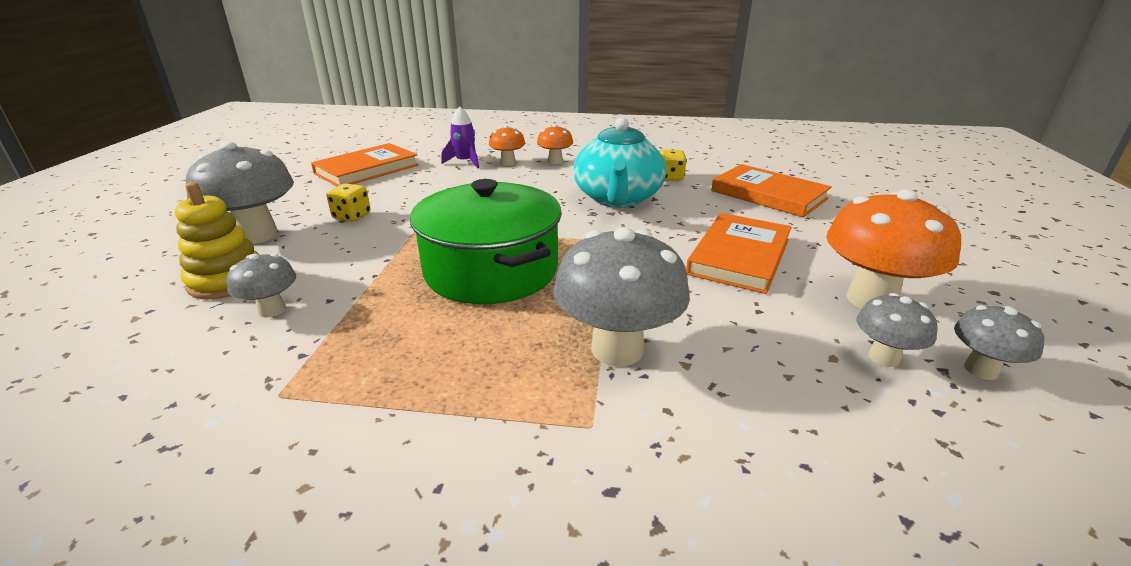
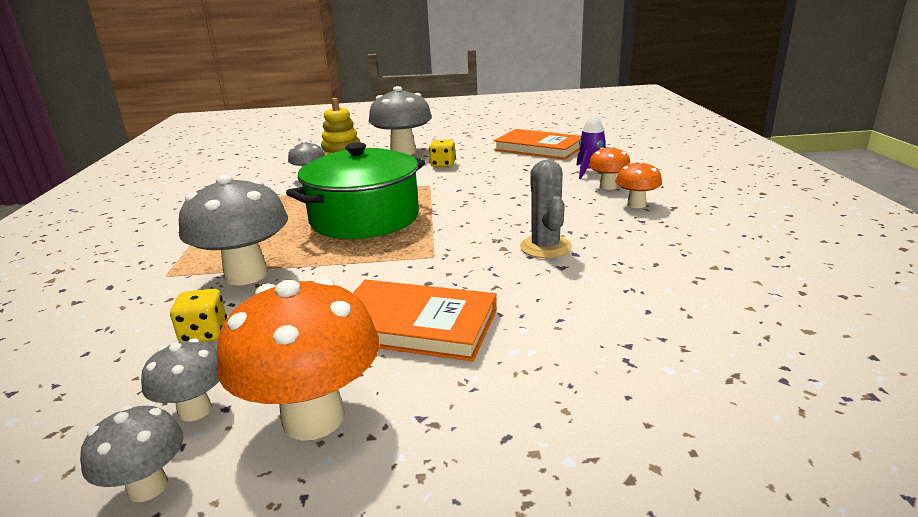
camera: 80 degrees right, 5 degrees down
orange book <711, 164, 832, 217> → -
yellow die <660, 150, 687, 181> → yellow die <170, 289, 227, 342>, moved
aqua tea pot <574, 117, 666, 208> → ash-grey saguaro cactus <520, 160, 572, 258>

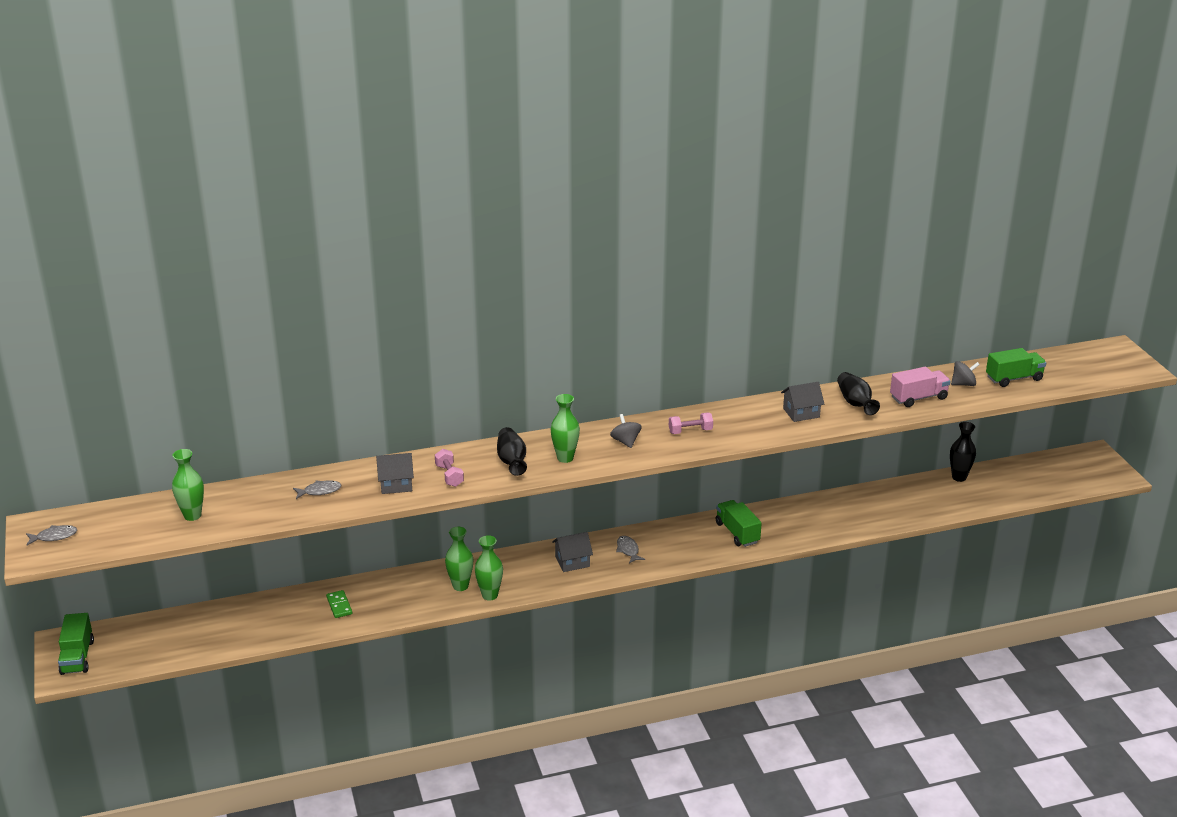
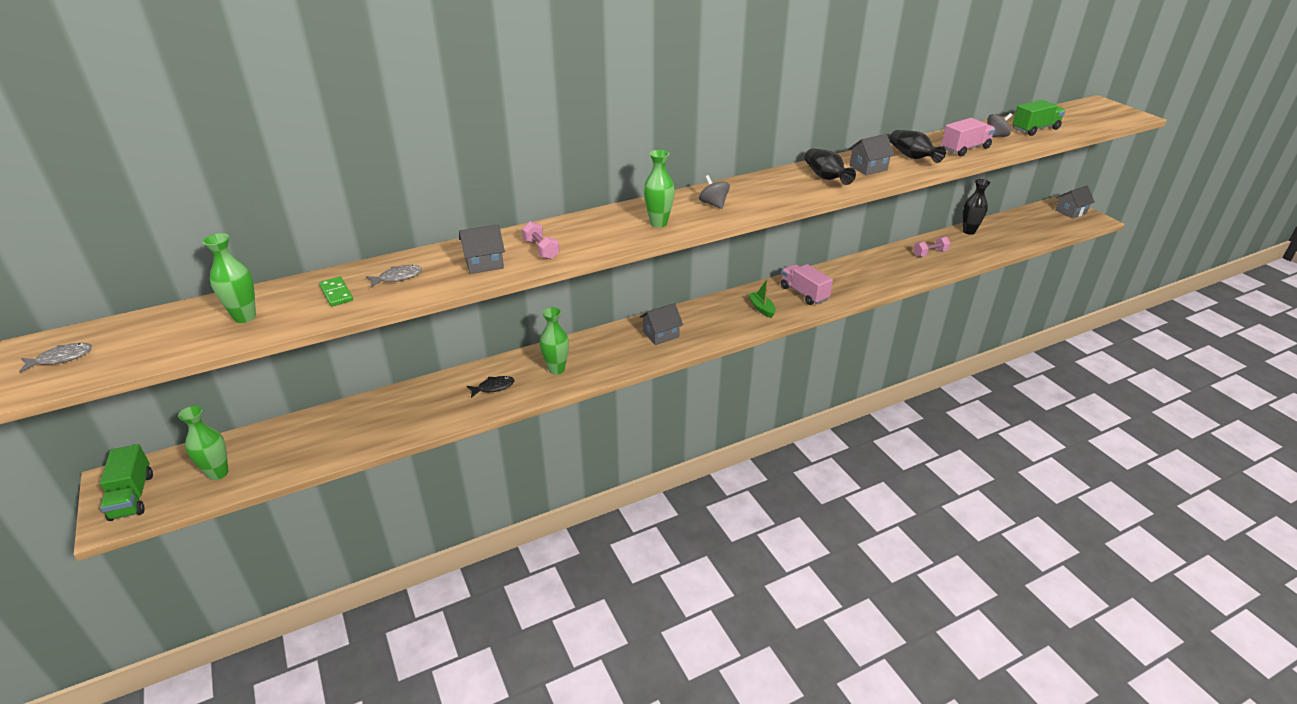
camera: 10 degrees left, 5 degrees up
ash-grey fish <616, 536, 645, 563> → -
- → ebony fish <467, 376, 514, 398>
- → leaf-green toy boat <748, 278, 776, 318>
- → ash-grey house <1055, 186, 1095, 219>
leaf-green domino piece <326, 590, 352, 618> → leaf-green domino piece <319, 276, 353, 307>, moved
leaf-green vase <475, 535, 503, 601> → leaf-green vase <178, 406, 228, 480>, moved
ebony vase <497, 427, 527, 476> → ebony vase <805, 149, 856, 185>, moved
pink free weight <669, 412, 713, 434> → pink free weight <913, 237, 951, 257>, moved
leaf-green truck <716, 500, 762, 547> → pink truck <781, 264, 833, 305>

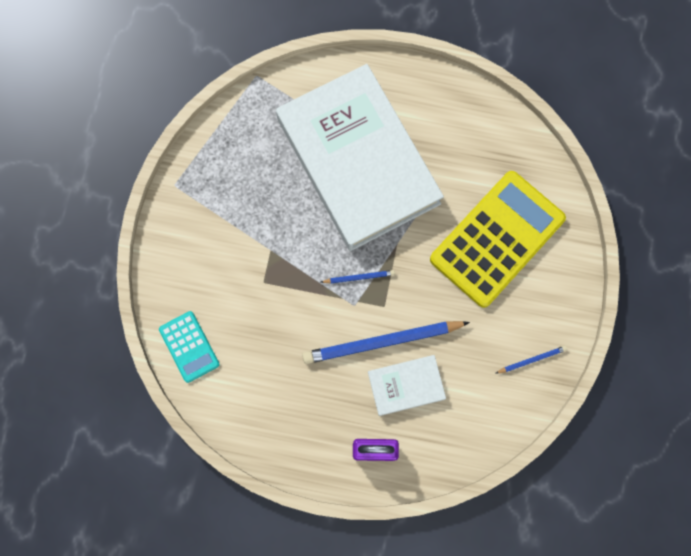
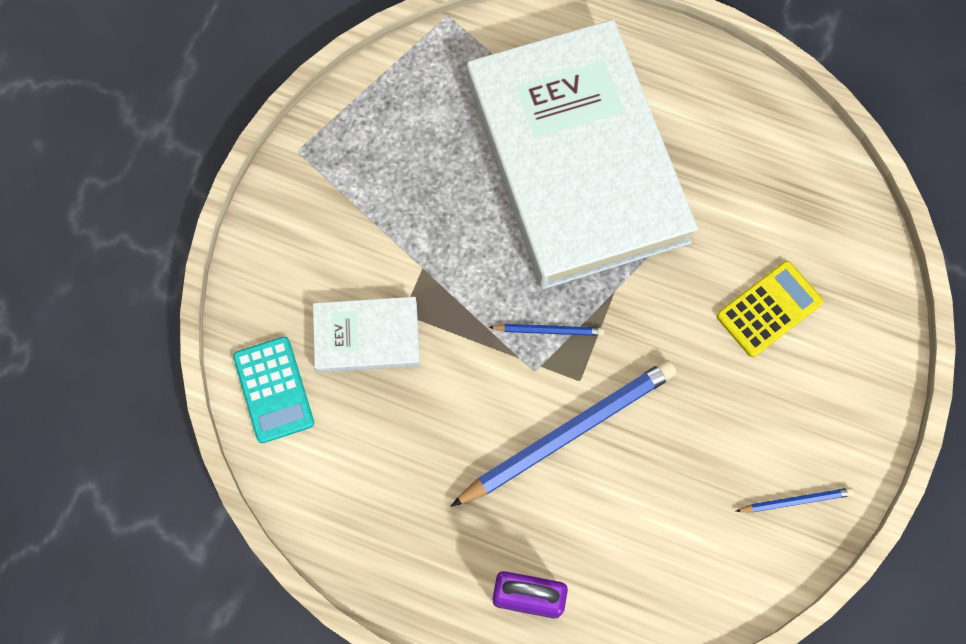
camera: 10 degrees right, 5 degrees down
white book <368, 355, 446, 416> → white book <313, 297, 420, 373>, moved
royal blue wooden pencil <302, 321, 470, 364> → royal blue wooden pencil <451, 360, 677, 507>, 150 degrees clockwise
yellow pocket calculator <430, 171, 566, 308> → yellow pocket calculator <717, 261, 823, 357>, x0.49

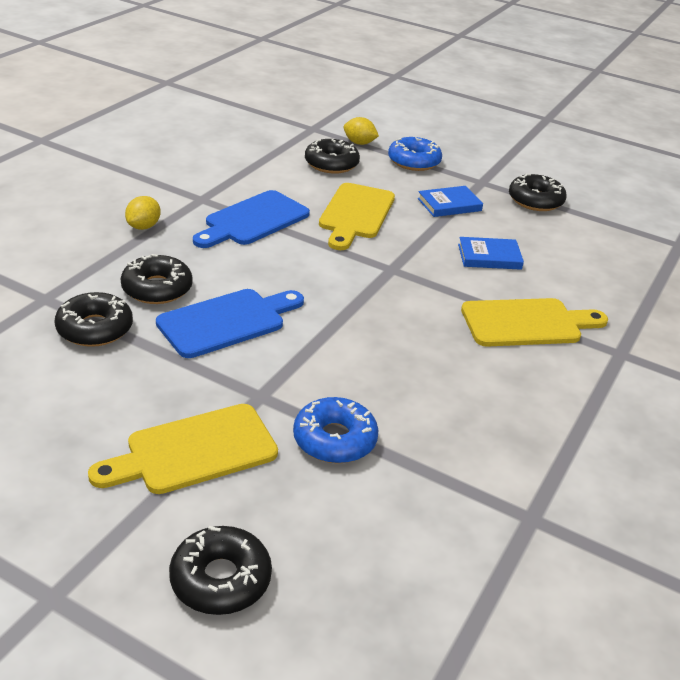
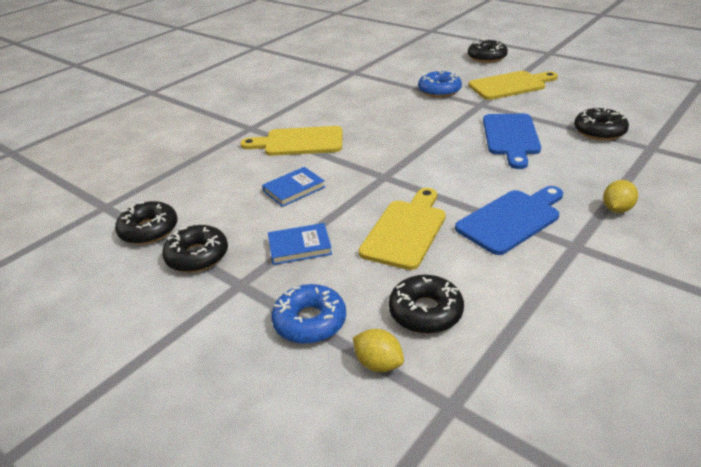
camera: 165 degrees left, 0 degrees up
ebony doughnut <120, 254, 193, 304> → ebony doughnut <115, 201, 178, 244>, moved
royal blue cutting board <156, 289, 304, 358> → royal blue cutting board <483, 114, 541, 169>, 60 degrees counterclockwise
royal blue book <458, 237, 524, 270> → royal blue book <262, 167, 325, 207>, 45 degrees counterclockwise

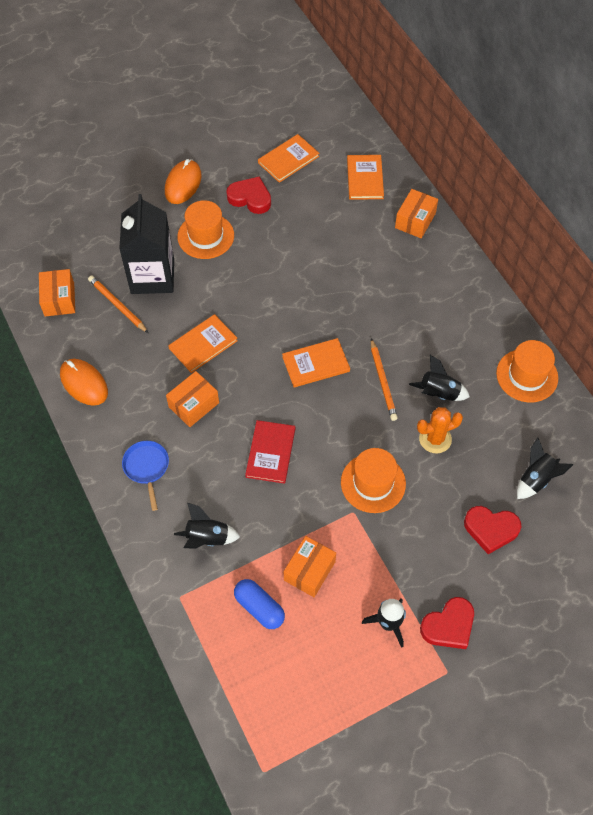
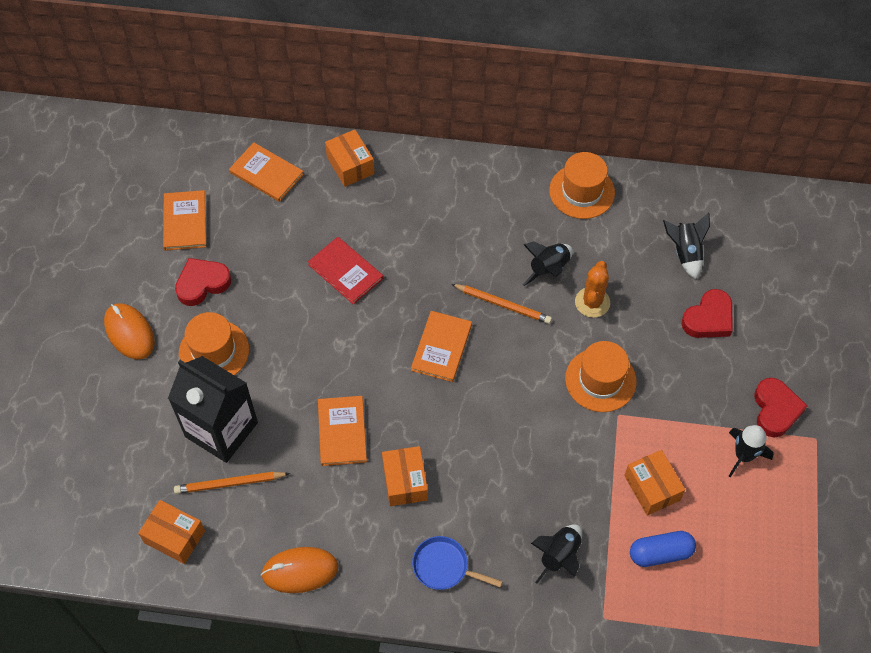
camera: 55 degrees left, 0 degrees up
scarlet book <245, 420, 295, 484> → scarlet book <308, 237, 383, 305>, moved

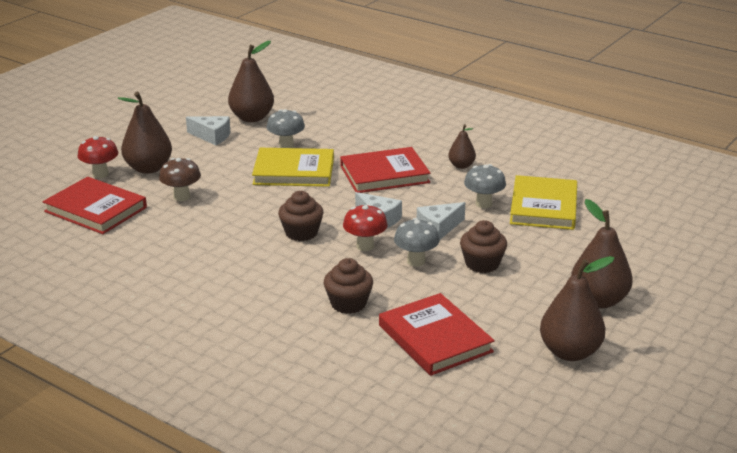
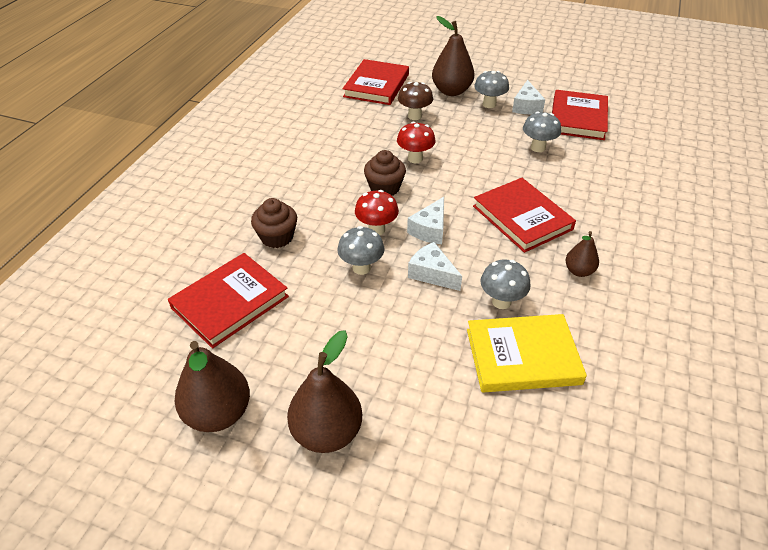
camera: 75 degrees right, 15 degrees up
yellow book <252, 148, 334, 187> → -
brown fairy cake <460, 220, 507, 273> → -
- → ash-grey fungus <474, 71, 509, 108>
scarlet fungus <77, 136, 118, 178> → scarlet fungus <397, 122, 436, 163>, moved
brown pear fruit <228, 41, 274, 122> → scarlet book <552, 90, 608, 140>

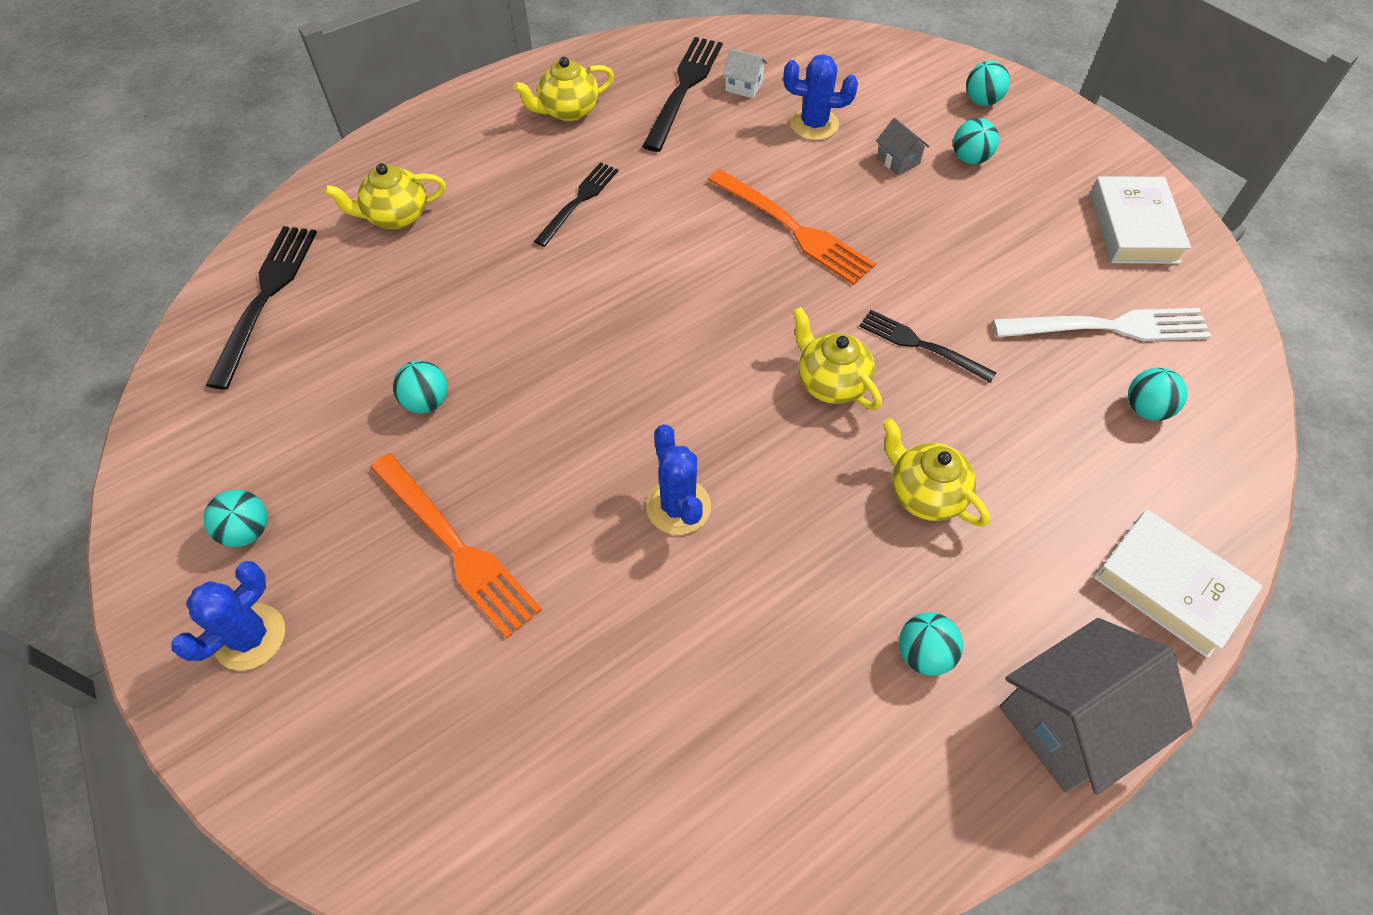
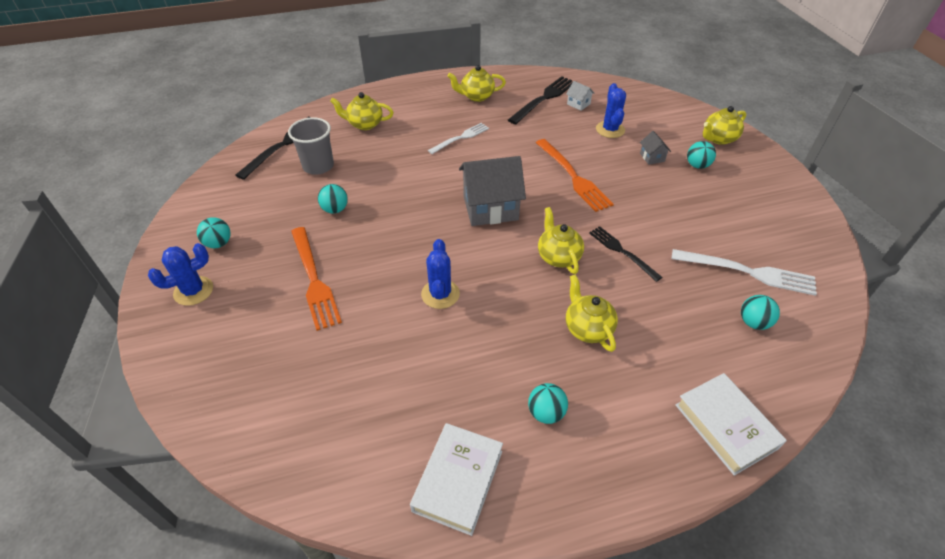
camera: 20 degrees right, 10 degrees down
- → ash-grey cup <288, 117, 334, 175>
ash-grey house <1000, 618, 1193, 795> → ash-grey house <459, 156, 526, 226>, moved
white book <1090, 176, 1191, 264> → white book <410, 423, 503, 536>, moved
aqua play ball <966, 61, 1010, 106> → yellow tea pot <703, 106, 746, 145>
ebony fork <534, 162, 618, 247> → white fork <428, 123, 489, 154>
royal blue saguaro cactus <784, 54, 858, 140> → royal blue saguaro cactus <596, 83, 626, 138>, 60 degrees clockwise

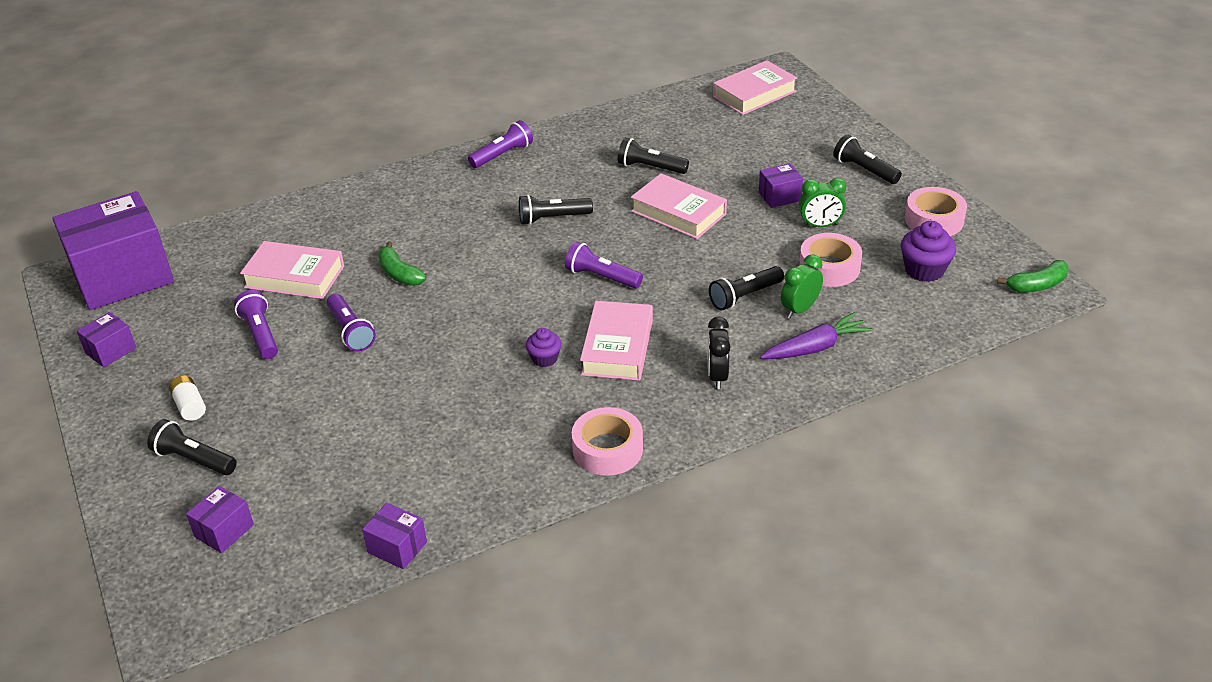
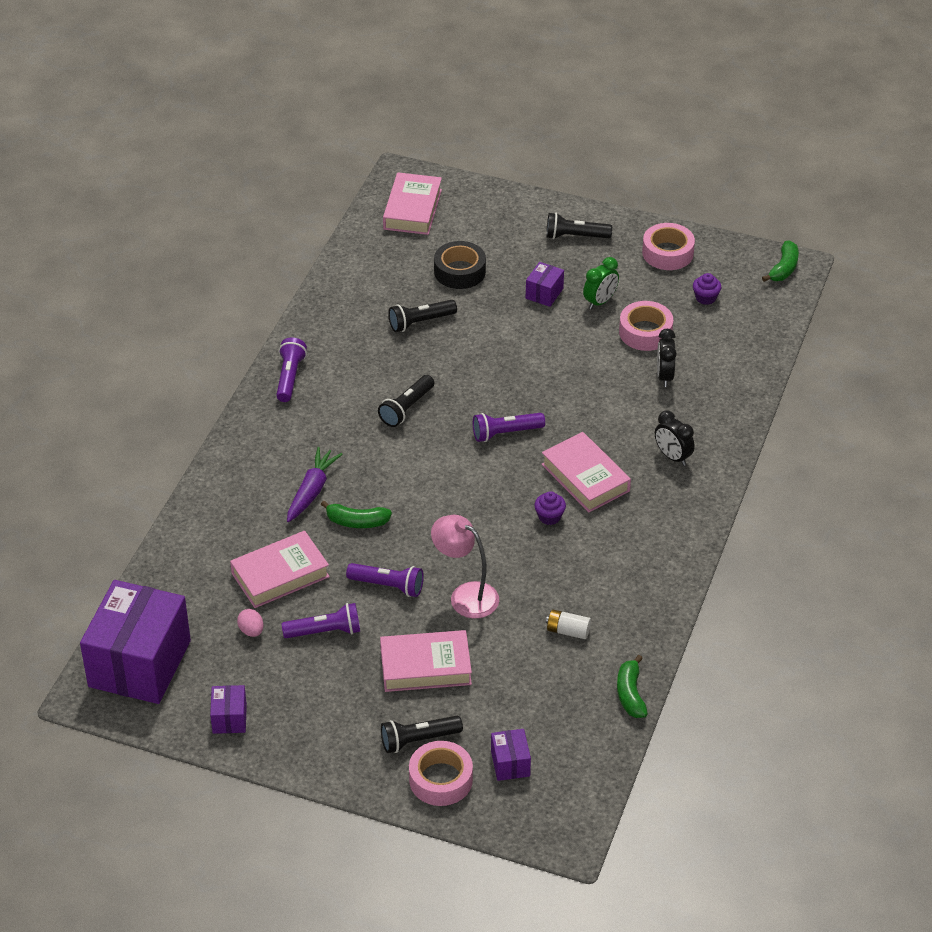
camera: 45 degrees left, 5 degrees up
ebony flashlight <709, 266, 784, 310> → -
- → pink toy egg <237, 609, 264, 637>
- → pink desk lamp <431, 515, 499, 618>
- → ebony roll of tape <434, 241, 486, 289>
white battery <169, 375, 206, 421> → white battery <546, 610, 591, 639>, moved
pink roll of tape <572, 407, 643, 476> → pink roll of tape <409, 741, 473, 806>, moved
pink book <631, 173, 727, 239> → pink book <380, 630, 472, 692>, moved
violet toy carrot <760, 312, 872, 359> → violet toy carrot <287, 447, 343, 522>, moved
violet box <362, 503, 427, 569> → leaf-green banana <617, 655, 648, 718>
leaf-green clock <781, 254, 823, 318> → ebony clock <657, 329, 677, 387>
violet flashlight <234, 290, 278, 359> → violet flashlight <282, 603, 360, 638>, 150 degrees clockwise
violet fairy cake <901, 221, 956, 282> → violet fairy cake <693, 273, 721, 305>, x0.62

